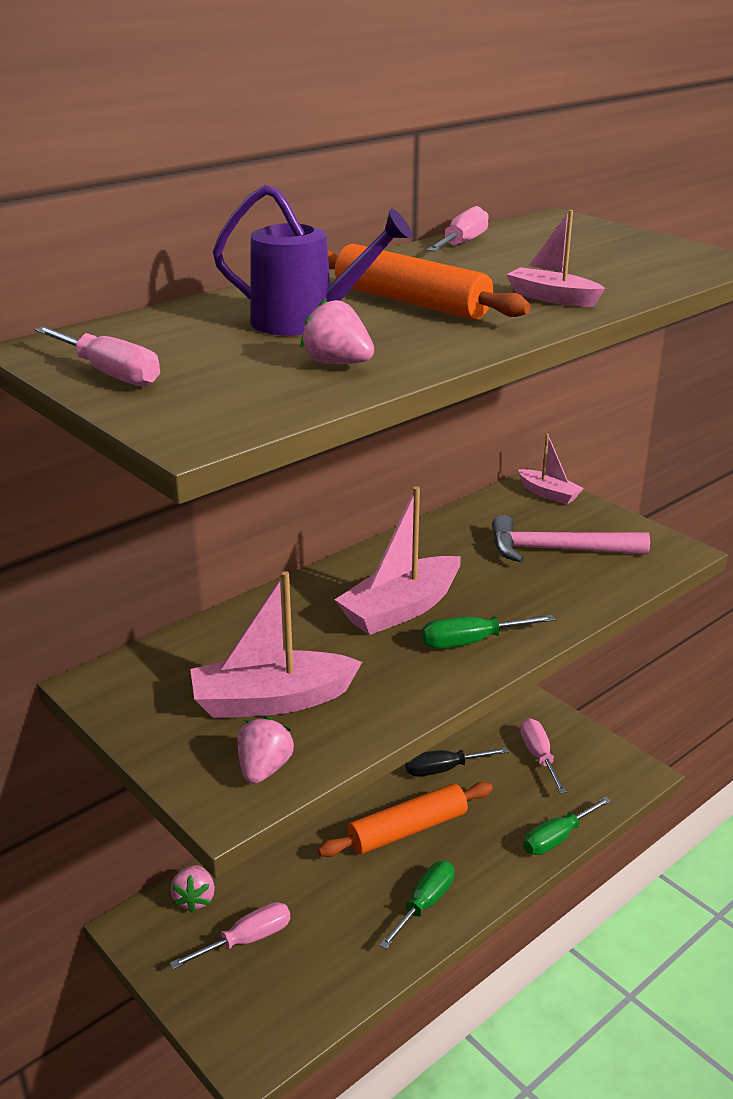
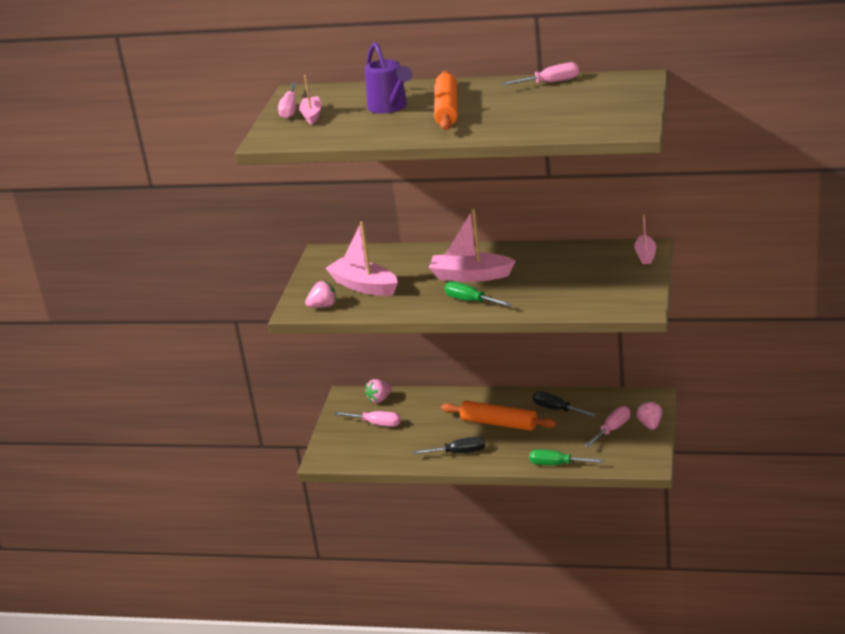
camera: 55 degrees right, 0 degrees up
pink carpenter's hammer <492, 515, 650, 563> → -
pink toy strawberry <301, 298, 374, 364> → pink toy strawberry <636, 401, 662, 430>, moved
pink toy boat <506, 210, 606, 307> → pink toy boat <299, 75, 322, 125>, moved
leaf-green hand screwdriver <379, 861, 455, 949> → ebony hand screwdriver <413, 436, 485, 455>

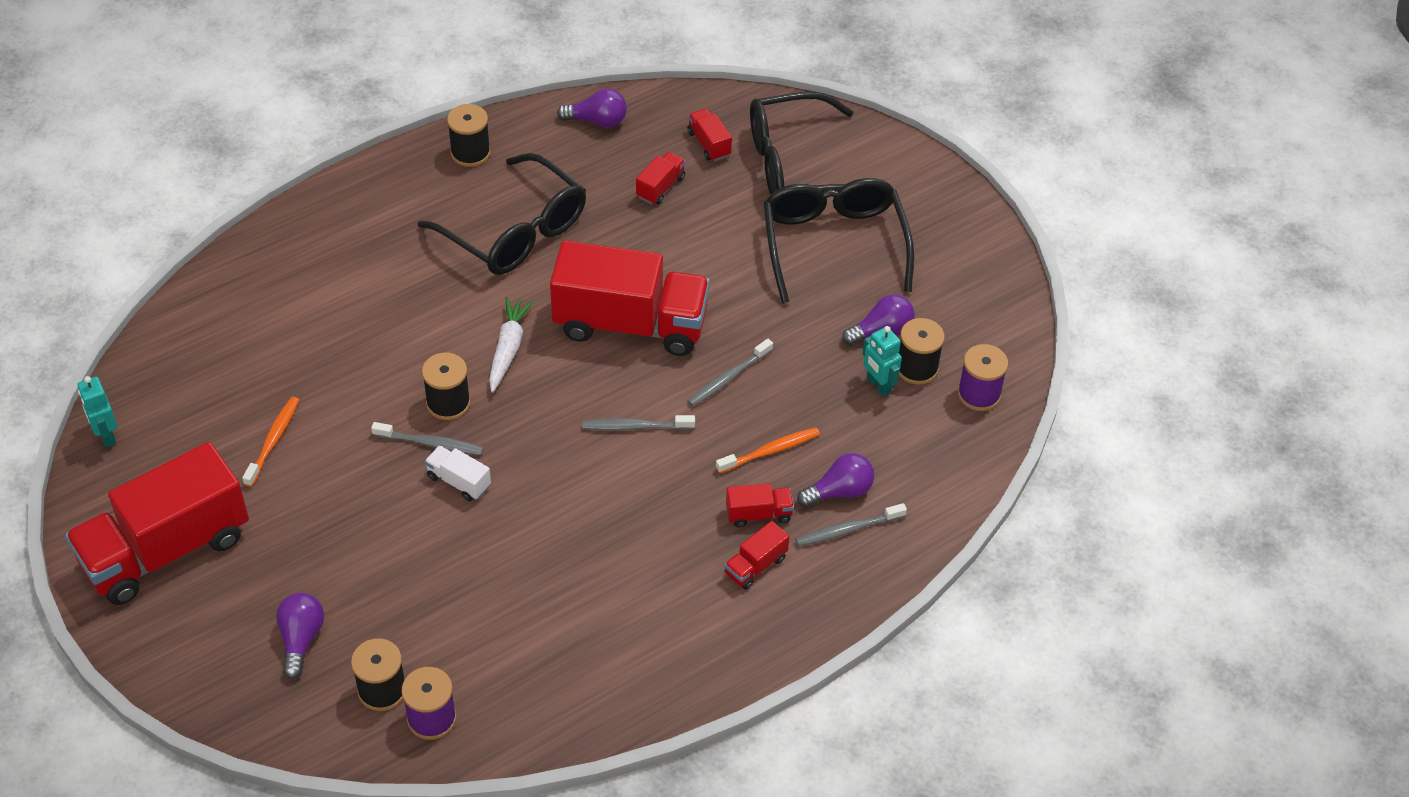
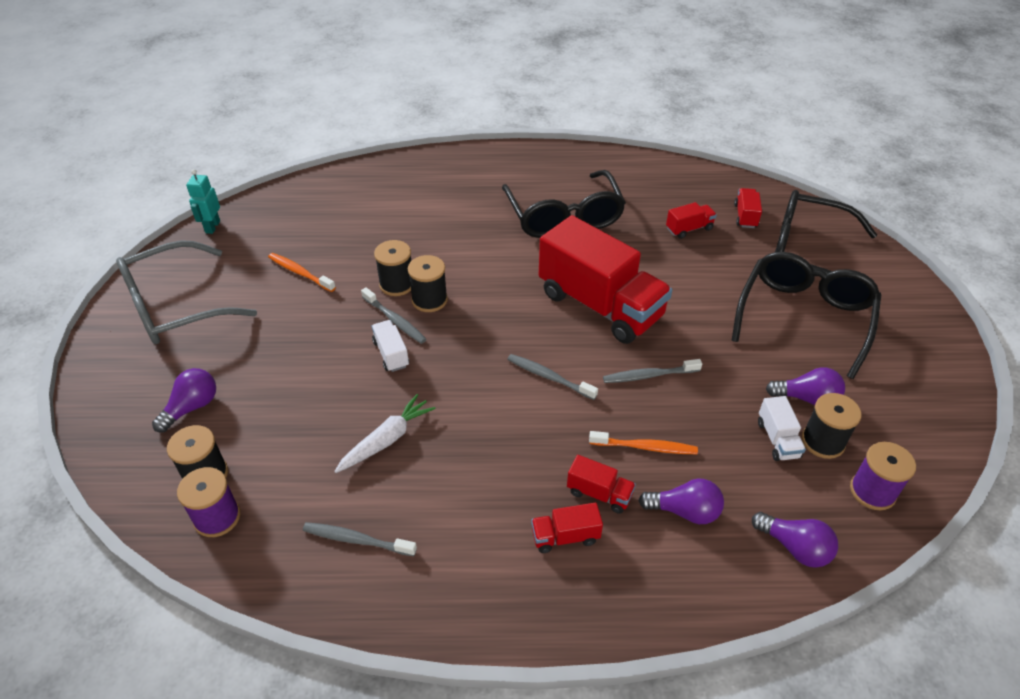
camera: 35 degrees right, 5 degrees down
ebony reel of thread <447, 104, 491, 167> → ebony reel of thread <374, 240, 411, 296>, moved
white toy carrot <489, 297, 534, 393> → white toy carrot <334, 394, 435, 473>, moved
violet bulb <557, 89, 627, 127> → violet bulb <752, 512, 838, 568>, moved
ash-grey dental brush <795, 503, 907, 546> → ash-grey dental brush <303, 522, 417, 556>, moved
scarlet truck <65, 442, 249, 605> → ash-grey glasses <116, 240, 257, 344>
aqua robot <862, 326, 902, 396> → white truck <758, 396, 806, 461>
orange dental brush <242, 397, 299, 487> → orange dental brush <268, 253, 336, 292>, 105 degrees counterclockwise

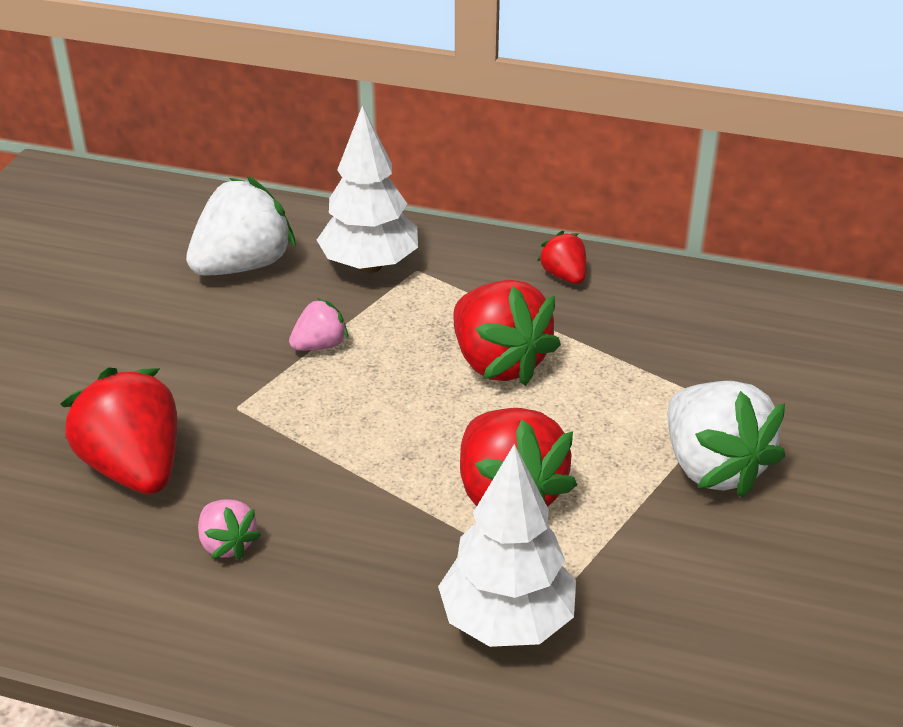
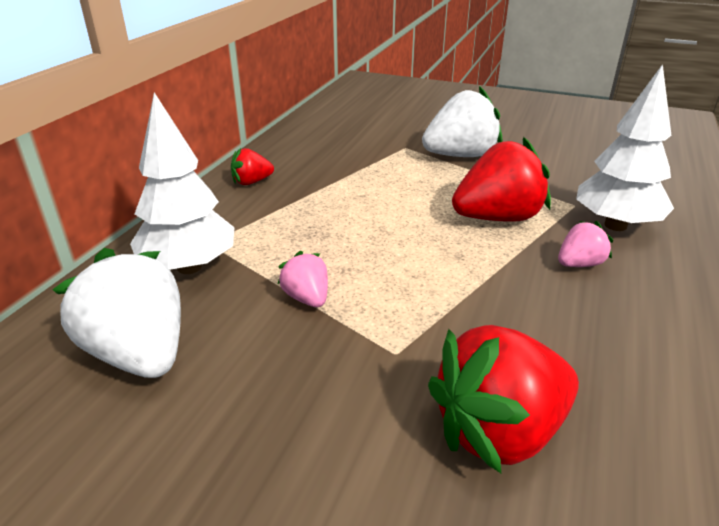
camera: 85 degrees left, 5 degrees down
scarlet toy strawberry <454, 280, 561, 386> → -
pink toy strawberry <198, 499, 261, 560> → pink toy strawberry <558, 221, 613, 267>, moved

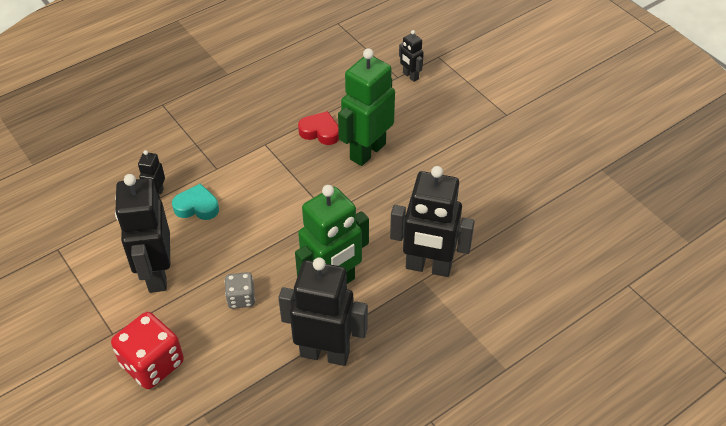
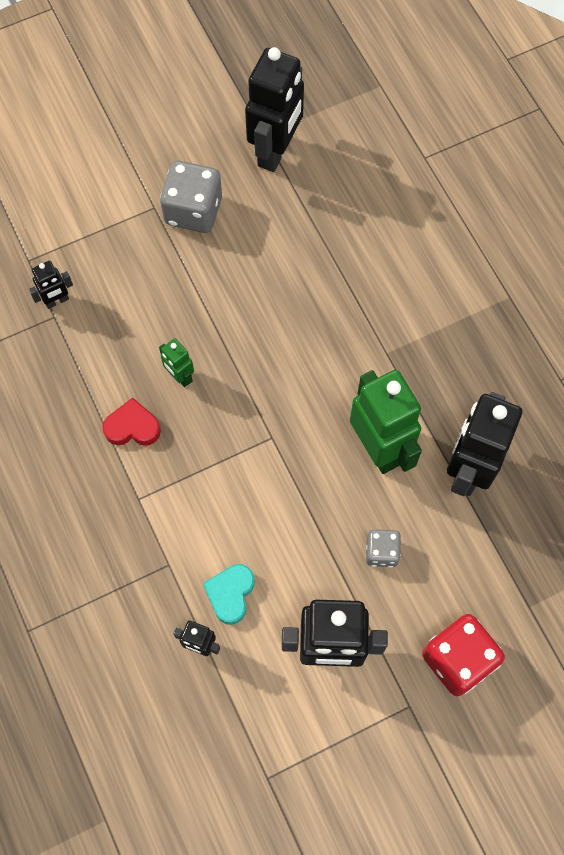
camera: 80 degrees left, 20 degrees up
- → ash-grey die <160, 161, 222, 233>
ebony robot <390, 166, 475, 277> → ebony robot <245, 47, 304, 172>, moved
scarlet heart <298, 111, 339, 145> → scarlet heart <102, 397, 161, 446>, 60 degrees clockwise
leaf-green robot <338, 48, 395, 166> → leaf-green robot <159, 338, 194, 387>, x0.47

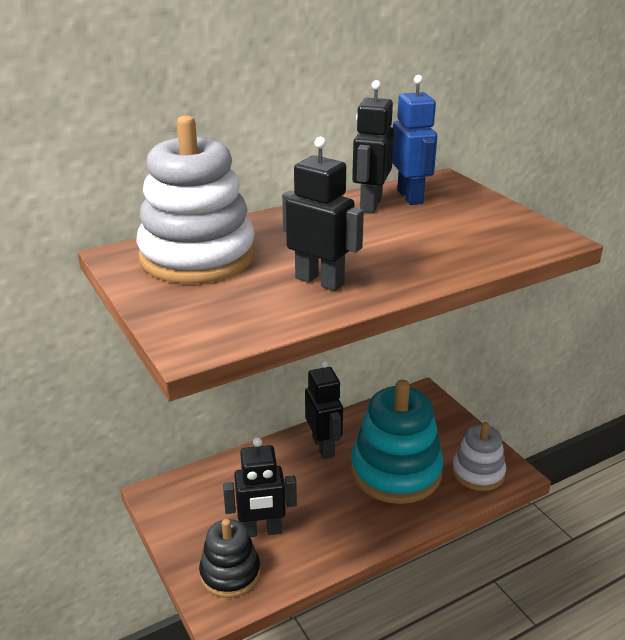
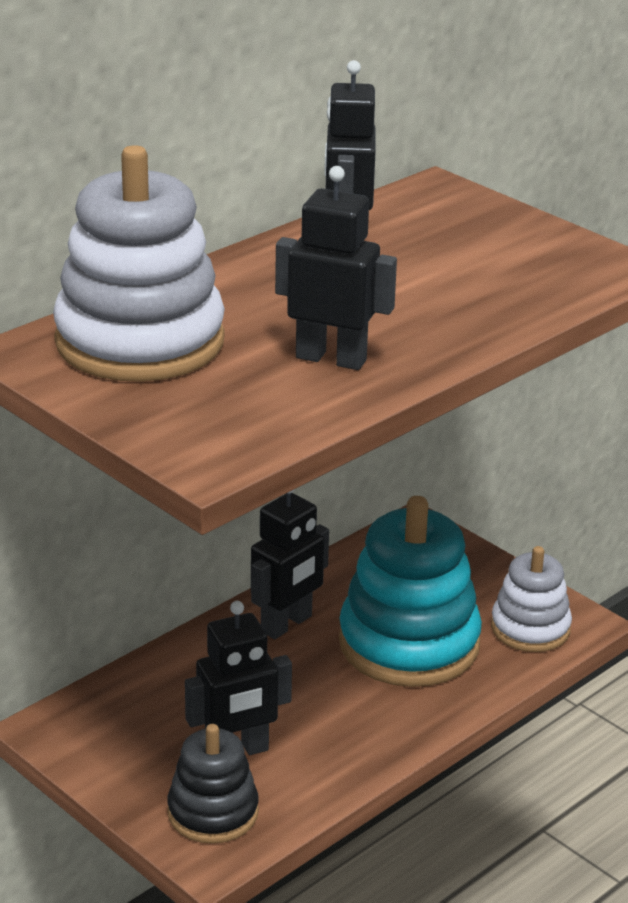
camera: 15 degrees left, 0 degrees up
royal blue robot <392, 75, 437, 205> → -
ebony robot <305, 360, 343, 459> → ebony robot <251, 489, 329, 639>, 75 degrees clockwise

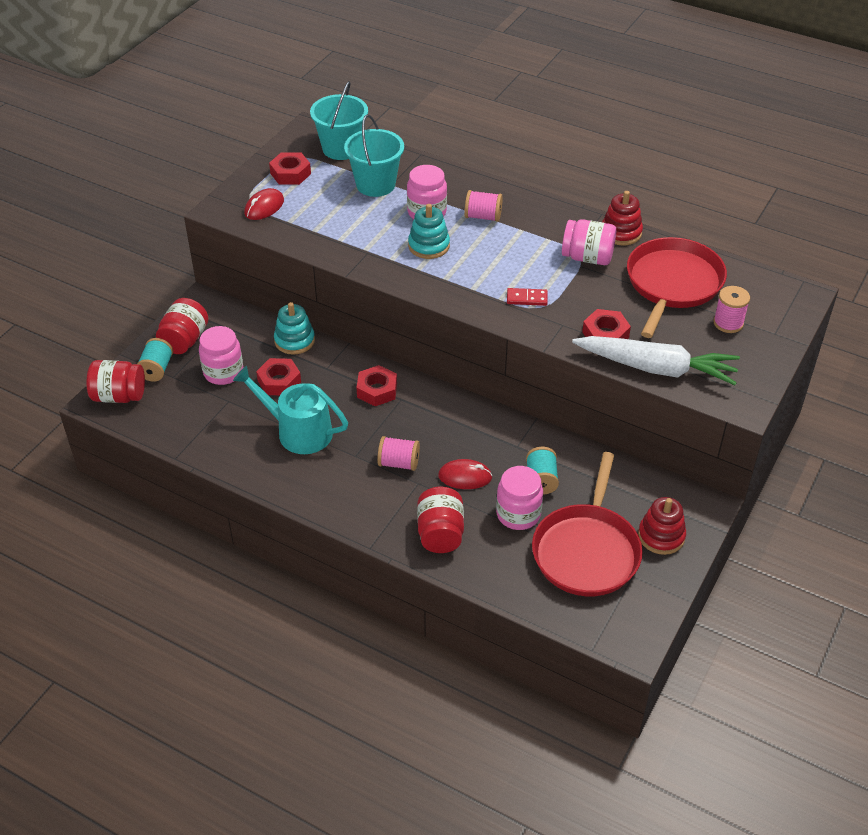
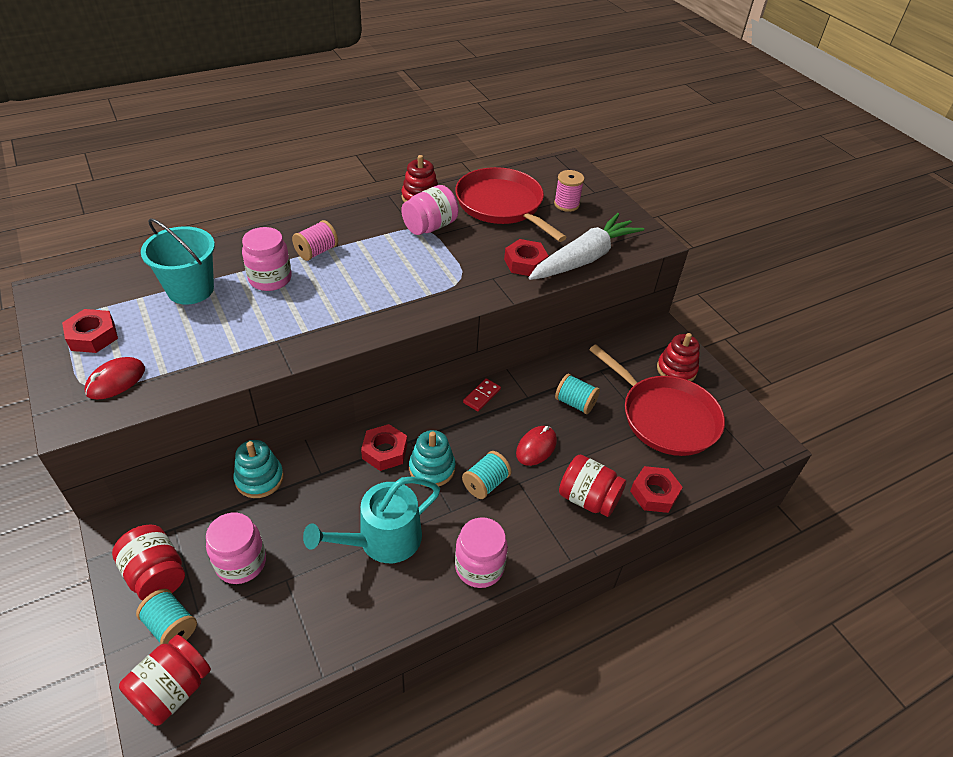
camera: 60 degrees left, 0 degrees up
aqua sand bucket <310, 81, 368, 160> → -
scarlet hex nut <256, 358, 301, 395> → scarlet hex nut <630, 466, 683, 513>, moved
aqua stacking toy <408, 204, 450, 259> → aqua stacking toy <409, 430, 455, 487>, moved
pink preserve jar <496, 466, 543, 530> → pink preserve jar <455, 517, 508, 588>, moved
scarlet domino piece <507, 288, 548, 306> → scarlet domino piece <463, 378, 501, 411>, moved
pink reel of thread <377, 436, 420, 471> → aqua reel of thread <462, 451, 512, 499>
scarlet mouse <244, 188, 284, 220> → scarlet mouse <84, 357, 145, 400>, 60 degrees clockwise

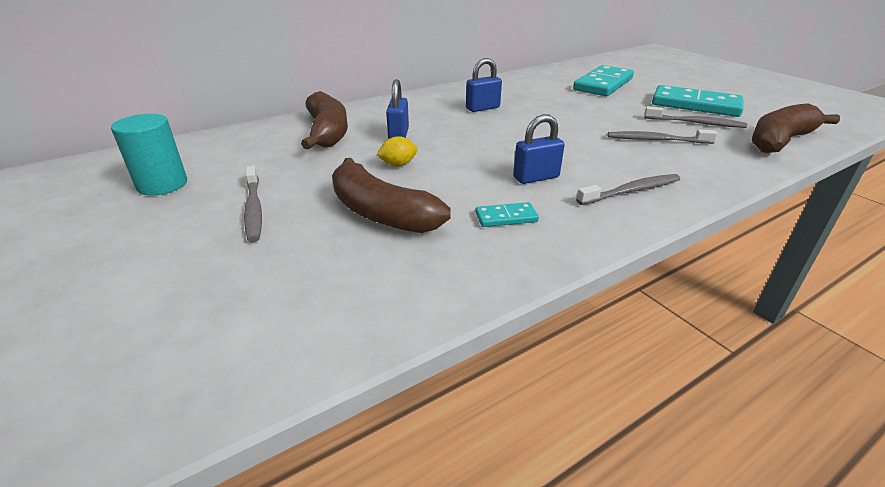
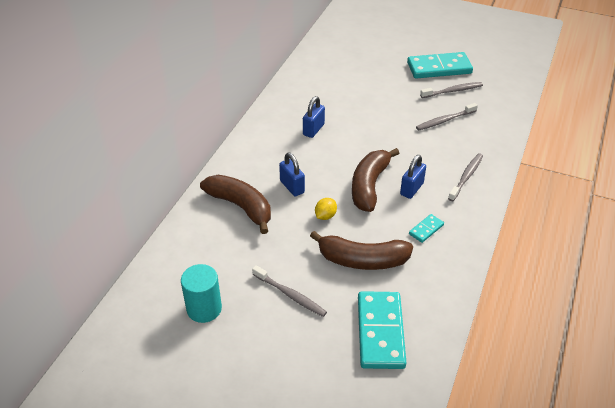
camera: 35 degrees left, 10 degrees up
aqua domino piece <573, 65, 634, 96> → aqua domino piece <358, 291, 406, 369>, moved
brown banana <752, 103, 840, 153> → brown banana <352, 148, 399, 212>, moved

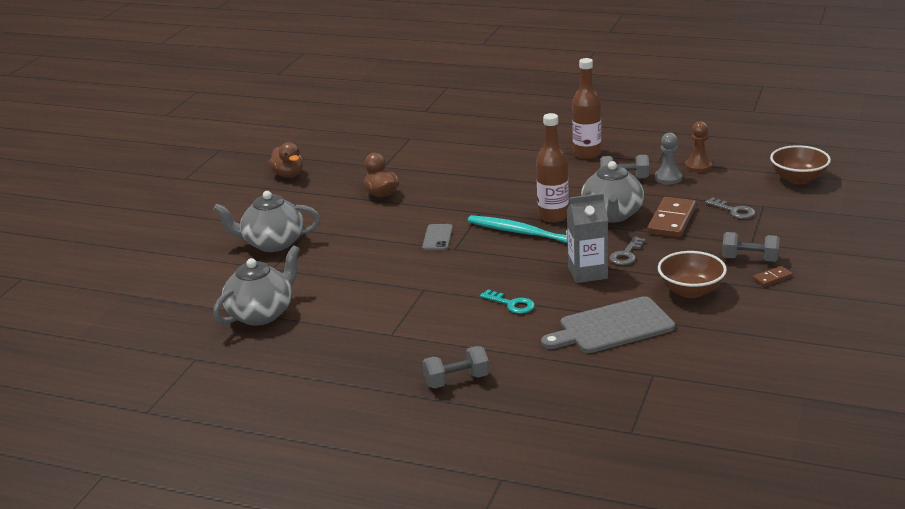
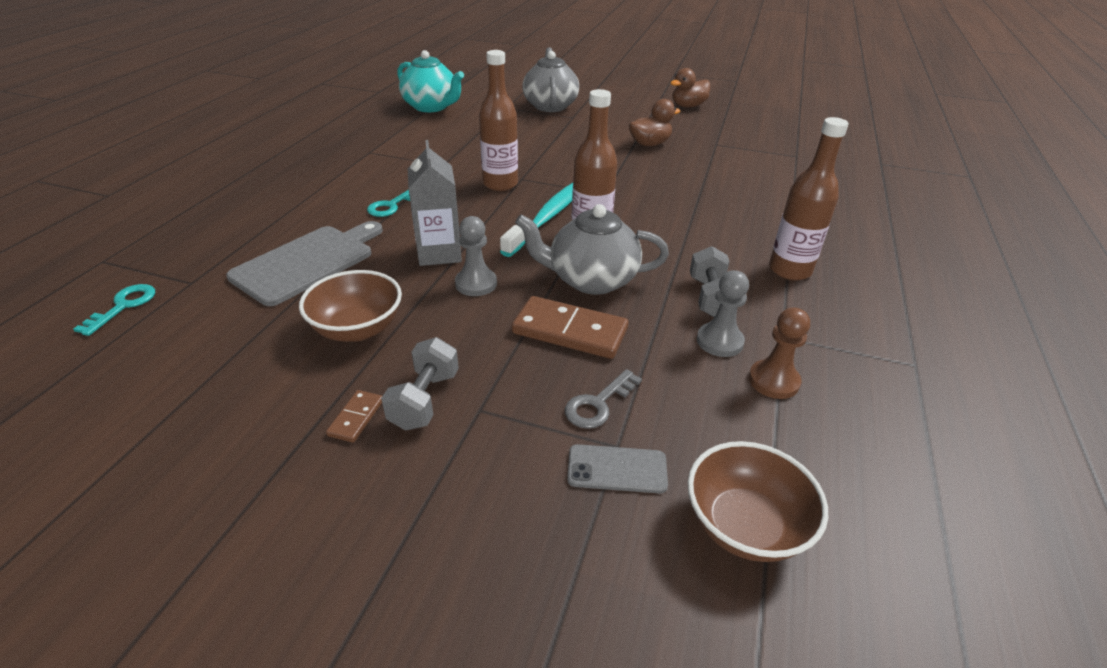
camera: 85 degrees right, 10 degrees up
ash-grey free weight <422, 346, 489, 388> → -
- → aqua latchkey <73, 284, 155, 336>
- → brown flask <479, 50, 518, 191>
ash-grey phone <422, 224, 453, 250> → ash-grey phone <567, 444, 668, 494>, moved
ash-grey latchkey <609, 237, 645, 265> → ash-grey game pawn <455, 216, 497, 296>
ash-grey tea pot <213, 245, 300, 326> → aqua tea pot <397, 50, 464, 112>
ash-grey cutting board <541, 296, 675, 353> → ash-grey cutting board <226, 221, 383, 306>, 60 degrees clockwise
brown domino piece <753, 266, 792, 286> → brown domino piece <326, 390, 382, 443>, 45 degrees clockwise

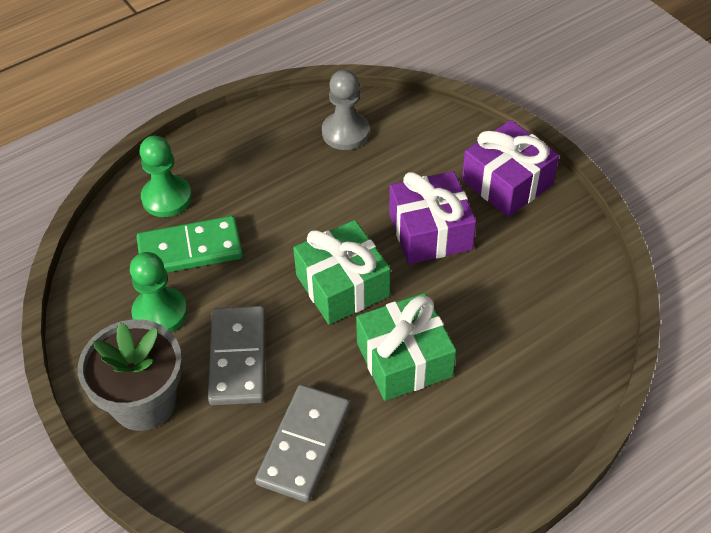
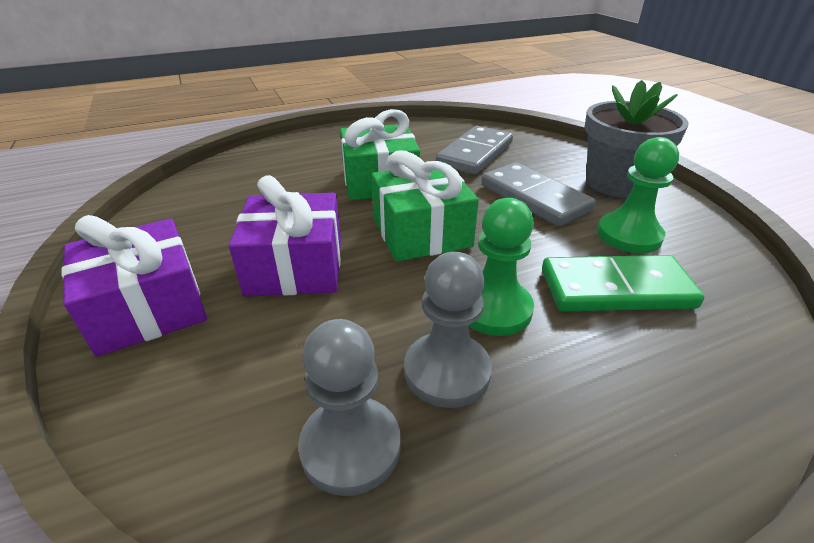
camera: 170 degrees left, 15 degrees down
- → ash-grey game pawn <404, 252, 492, 408>
leaf-green game pawn <139, 136, 192, 217> → leaf-green game pawn <469, 198, 534, 336>, moved
ash-grey domino piece <208, 306, 265, 405> → ash-grey domino piece <481, 162, 596, 226>, 45 degrees counterclockwise

